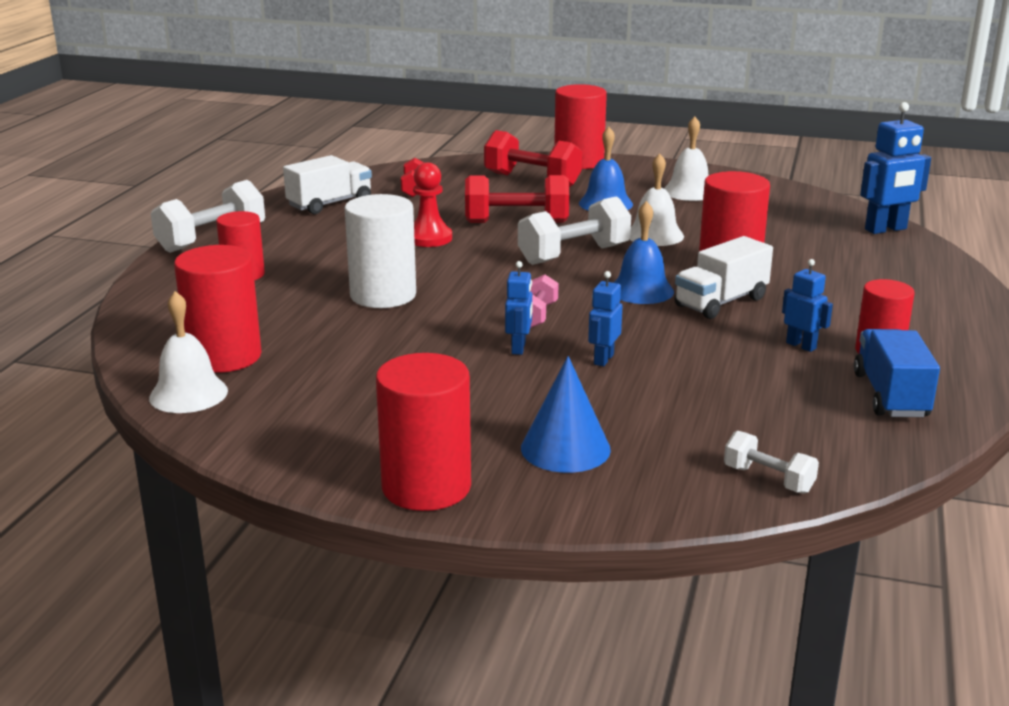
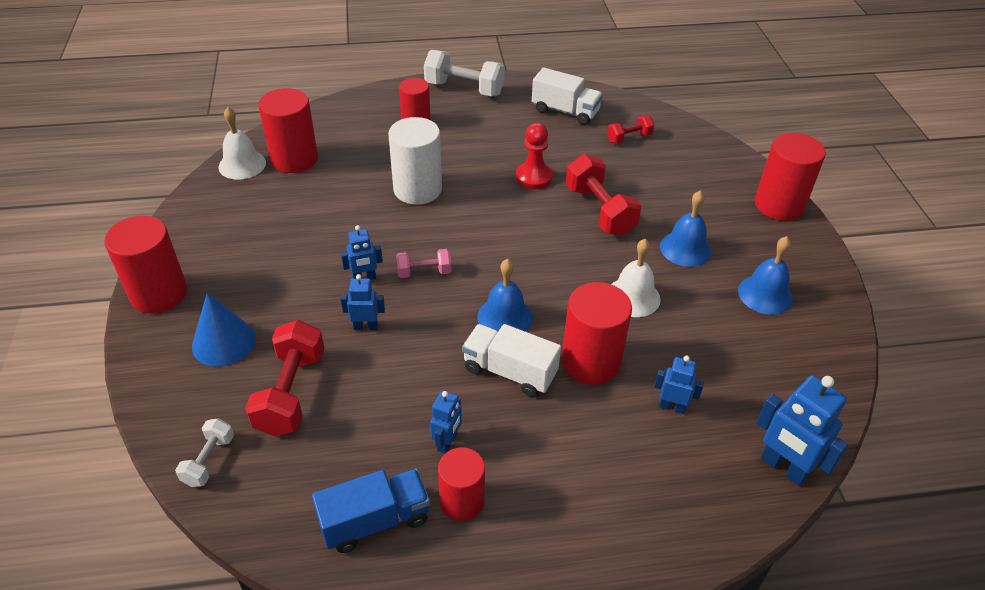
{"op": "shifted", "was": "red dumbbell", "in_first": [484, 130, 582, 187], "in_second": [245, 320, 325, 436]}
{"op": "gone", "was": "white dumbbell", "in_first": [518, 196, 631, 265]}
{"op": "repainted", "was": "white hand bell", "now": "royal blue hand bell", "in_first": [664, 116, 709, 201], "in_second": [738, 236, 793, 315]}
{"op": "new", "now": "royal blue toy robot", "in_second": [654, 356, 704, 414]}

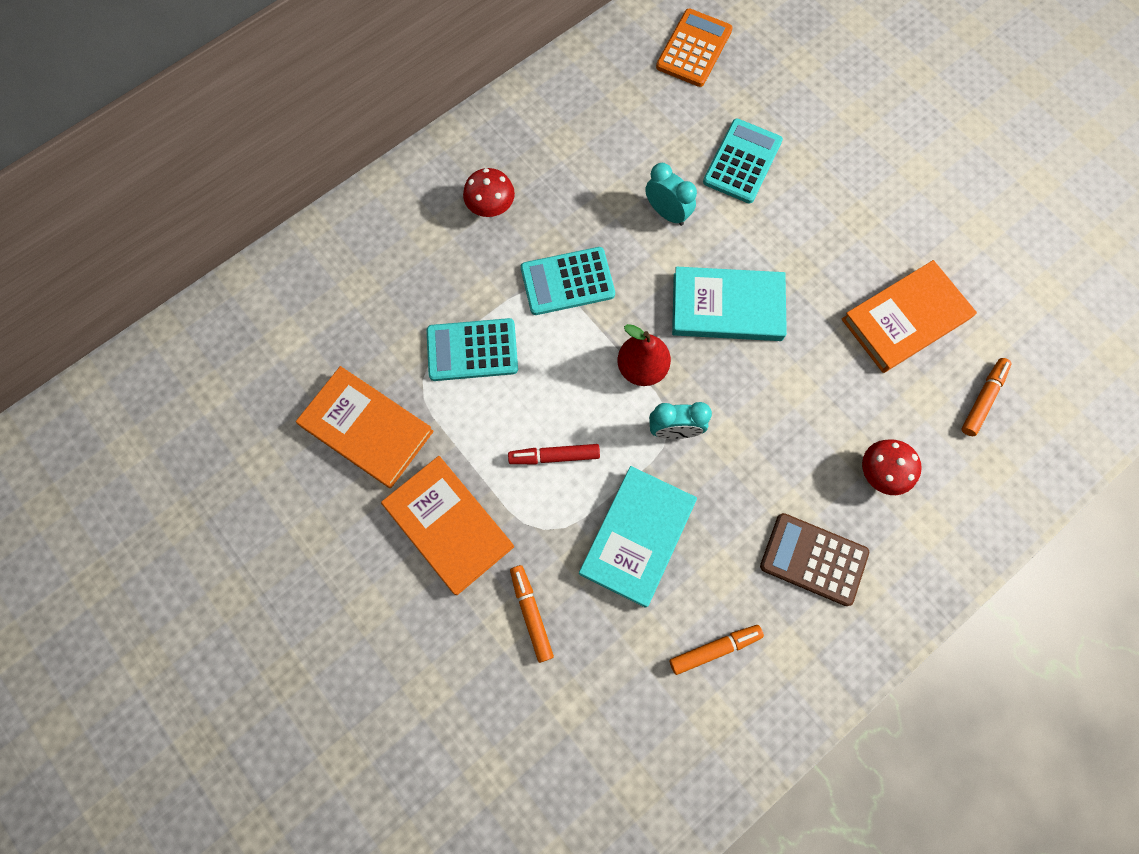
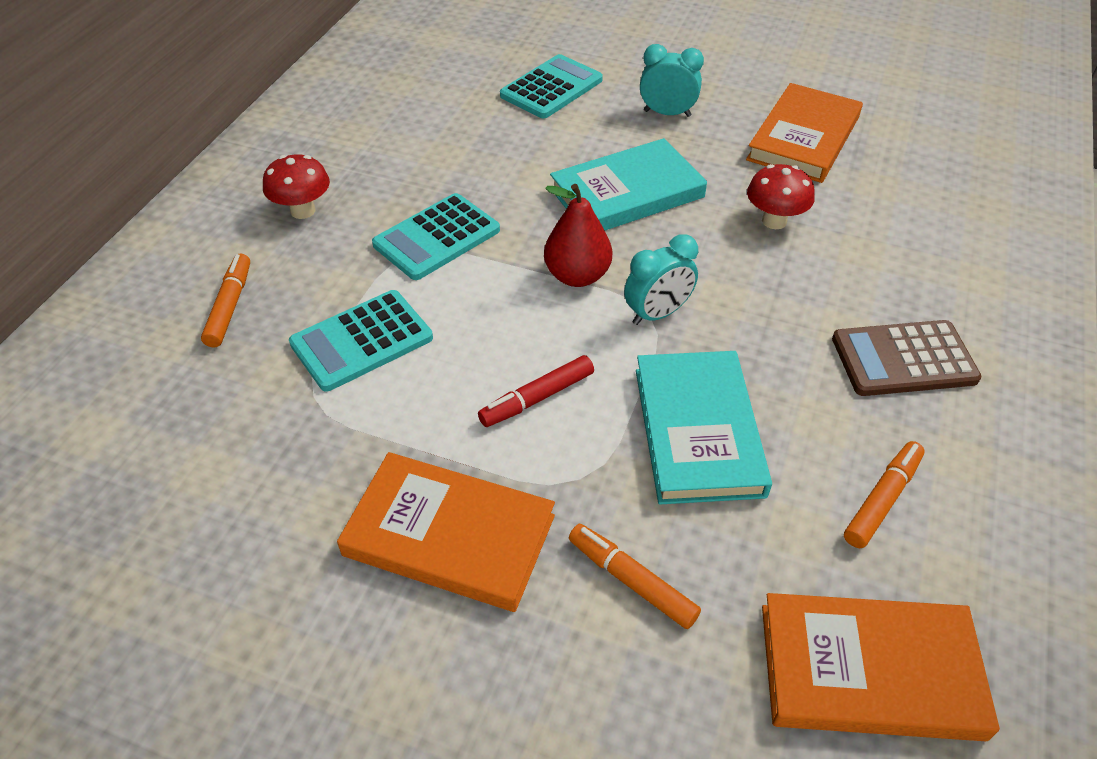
{"op": "shifted", "was": "orange-coloured book", "in_first": [296, 366, 434, 488], "in_second": [762, 593, 1000, 741]}
{"op": "shifted", "was": "aqua alarm clock", "in_first": [645, 163, 697, 226], "in_second": [640, 44, 704, 117]}
{"op": "gone", "was": "orange-coloured adding machine", "in_first": [656, 8, 733, 87]}
{"op": "rotated", "was": "aqua adding machine", "in_first": [703, 119, 783, 204], "in_second": [500, 54, 603, 118], "clockwise": 45}
{"op": "shifted", "was": "red toadstool", "in_first": [862, 439, 922, 495], "in_second": [747, 164, 815, 229]}
{"op": "shifted", "was": "orange-coloured marker pen", "in_first": [962, 358, 1012, 436], "in_second": [201, 254, 250, 348]}

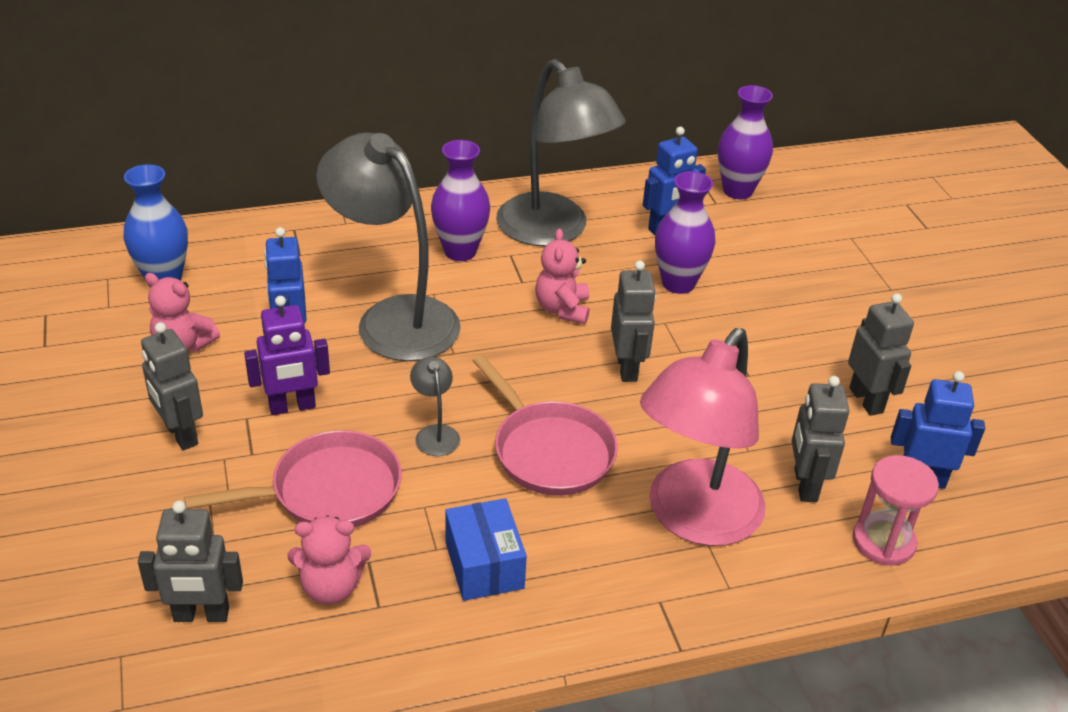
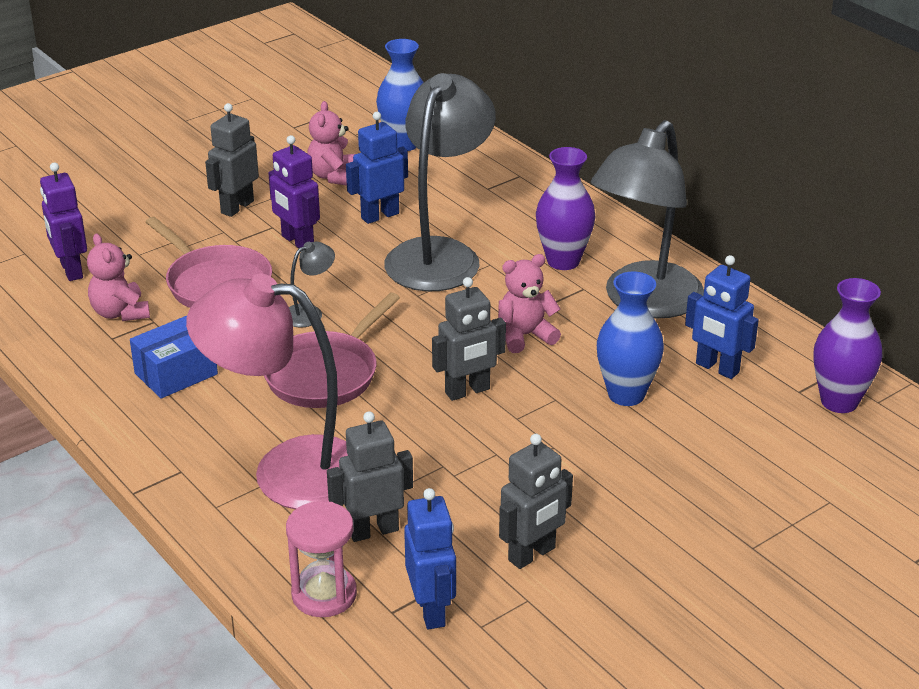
{"op": "repainted", "was": "gray toy robot", "now": "violet toy robot", "in_first": [138, 501, 243, 622], "in_second": [40, 163, 87, 281]}
{"op": "repainted", "was": "violet tall vase", "now": "royal blue tall vase", "in_first": [655, 171, 715, 294], "in_second": [597, 271, 664, 406]}

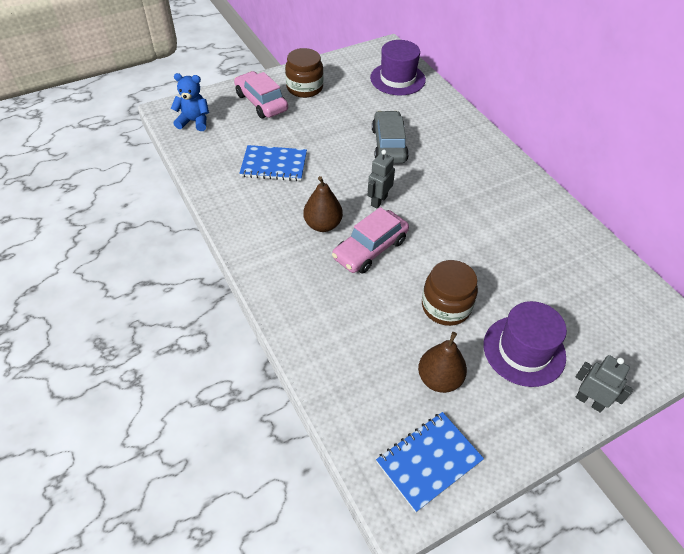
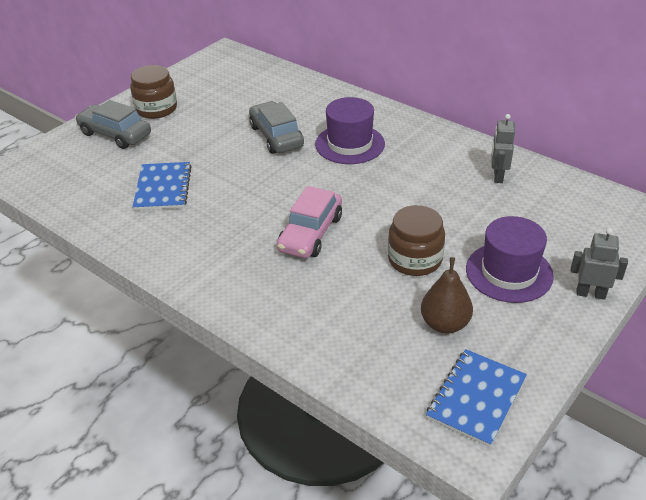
{"op": "gone", "was": "royal blue teddy bear", "in_first": [171, 73, 209, 131]}
{"op": "repainted", "was": "pink toy car", "now": "gray toy car", "in_first": [234, 71, 288, 118], "in_second": [75, 100, 151, 149]}
{"op": "rotated", "was": "royal blue notepad", "in_first": [239, 145, 307, 181], "in_second": [133, 162, 192, 210], "clockwise": -75}
{"op": "gone", "was": "russet pear fruit", "in_first": [303, 176, 343, 232]}
{"op": "shifted", "was": "gray toy robot", "in_first": [367, 150, 395, 208], "in_second": [492, 114, 515, 183]}
{"op": "shifted", "was": "violet top hat", "in_first": [370, 40, 426, 95], "in_second": [315, 97, 385, 164]}

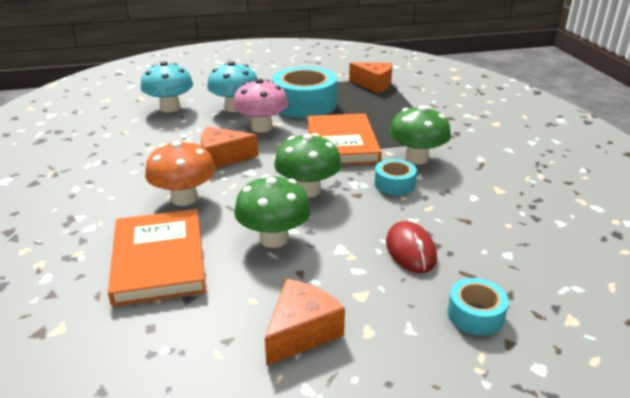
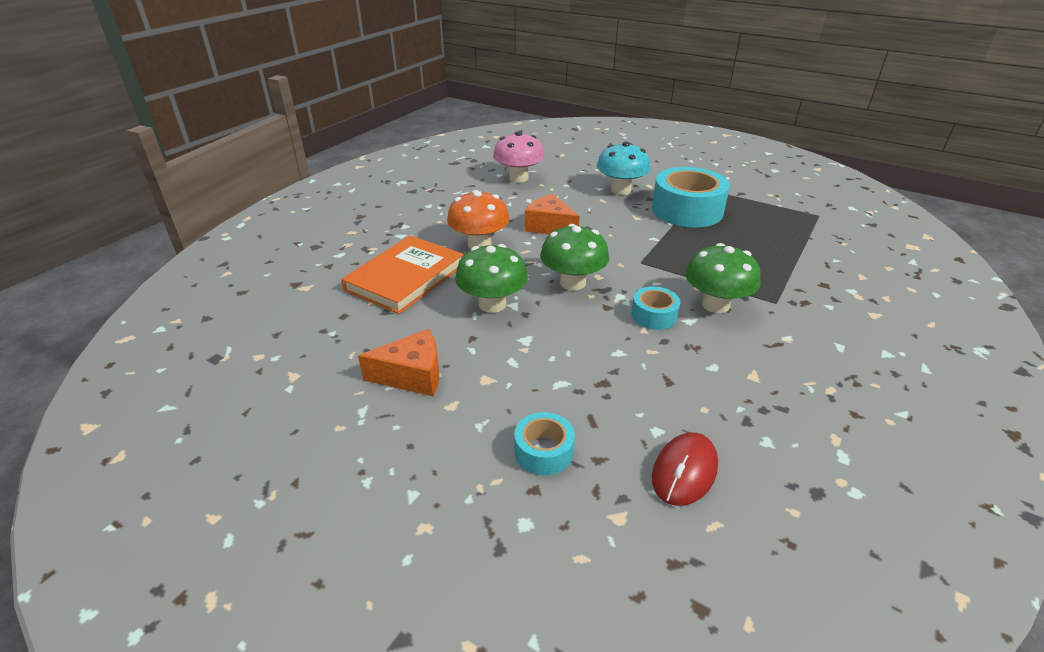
{"op": "gone", "was": "aqua toadstool", "in_first": [140, 61, 193, 112]}
{"op": "shifted", "was": "pink toadstool", "in_first": [233, 78, 288, 133], "in_second": [493, 131, 544, 182]}
{"op": "gone", "was": "orange-coloured book", "in_first": [307, 113, 382, 165]}
{"op": "gone", "was": "orange-coloured cheese wedge", "in_first": [349, 62, 393, 93]}
{"op": "shifted", "was": "red mouse", "in_first": [386, 221, 437, 273], "in_second": [652, 432, 718, 506]}

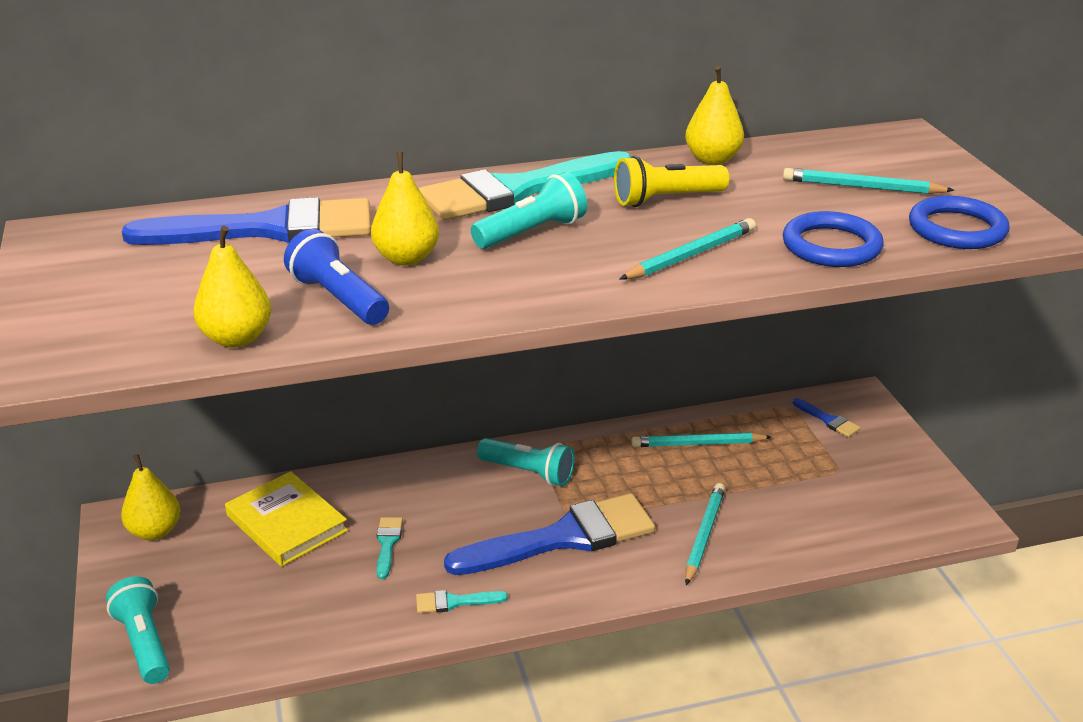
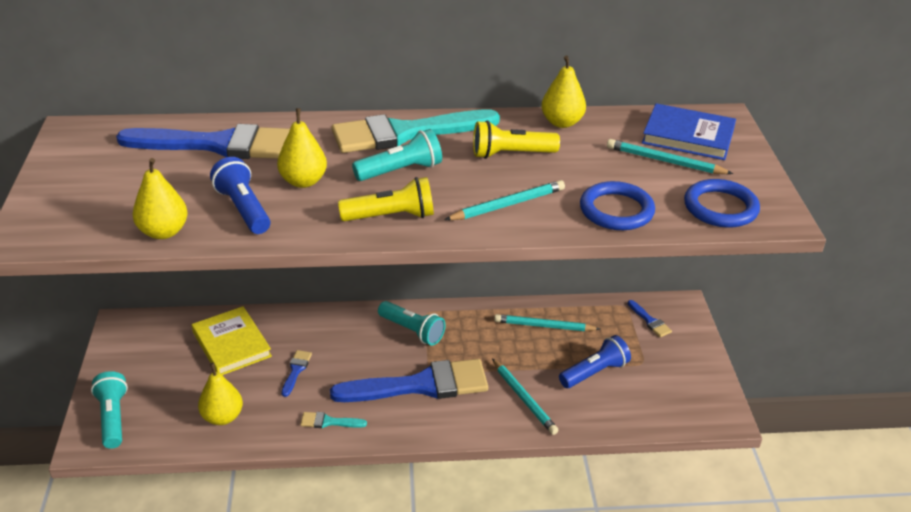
{"op": "shifted", "was": "yellow pear fruit", "in_first": [121, 454, 180, 540], "in_second": [198, 363, 243, 425]}
{"op": "repainted", "was": "aqua brush", "now": "royal blue brush", "in_first": [377, 517, 403, 579], "in_second": [281, 350, 312, 397]}
{"op": "rotated", "was": "aqua lead pencil", "in_first": [685, 483, 725, 585], "in_second": [492, 358, 559, 435], "clockwise": 120}
{"op": "new", "now": "yellow torch", "in_second": [338, 177, 434, 221]}
{"op": "new", "now": "royal blue torch", "in_second": [559, 335, 631, 388]}
{"op": "new", "now": "royal blue book", "in_second": [642, 103, 736, 160]}

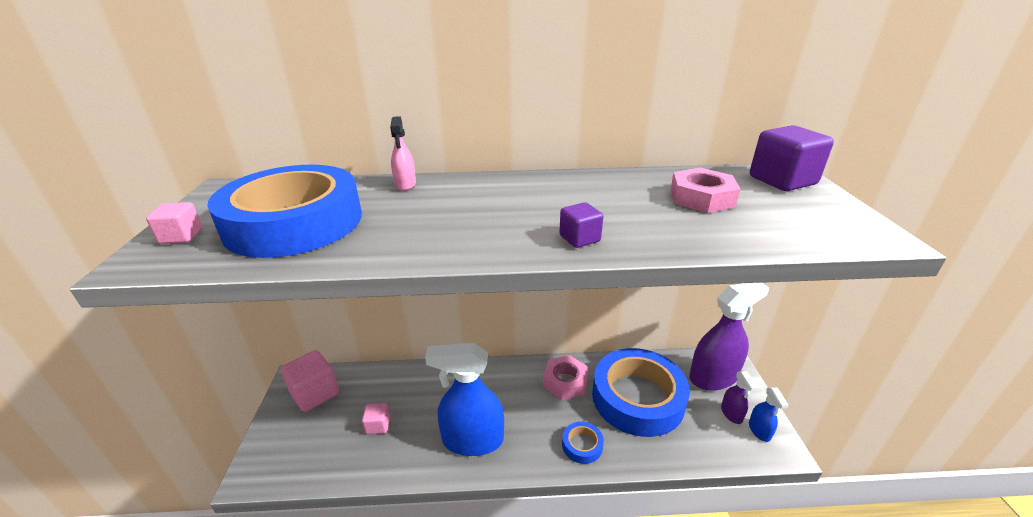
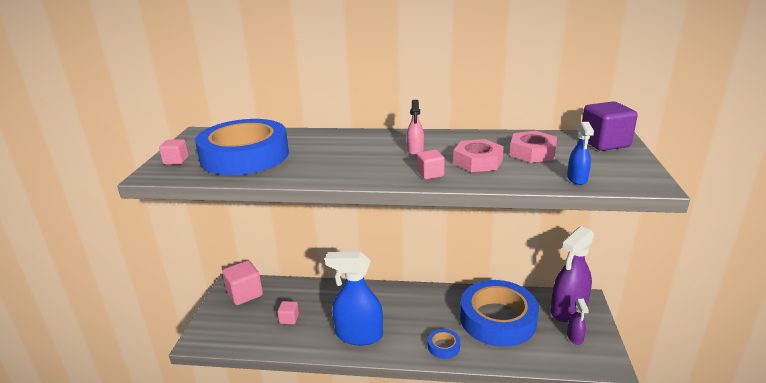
{"op": "shifted", "was": "pink sprayer", "in_first": [390, 116, 416, 191], "in_second": [407, 100, 424, 155]}
{"op": "shifted", "was": "pink hex nut", "in_first": [543, 355, 589, 400], "in_second": [453, 139, 504, 172]}
{"op": "repainted", "was": "violet solid cube", "now": "pink solid cube", "in_first": [559, 202, 603, 248], "in_second": [417, 150, 445, 179]}
{"op": "rotated", "was": "violet sprayer", "in_first": [689, 283, 769, 391], "in_second": [551, 226, 594, 322], "clockwise": 150}
{"op": "shifted", "was": "royal blue sprayer", "in_first": [749, 387, 788, 442], "in_second": [567, 122, 594, 185]}

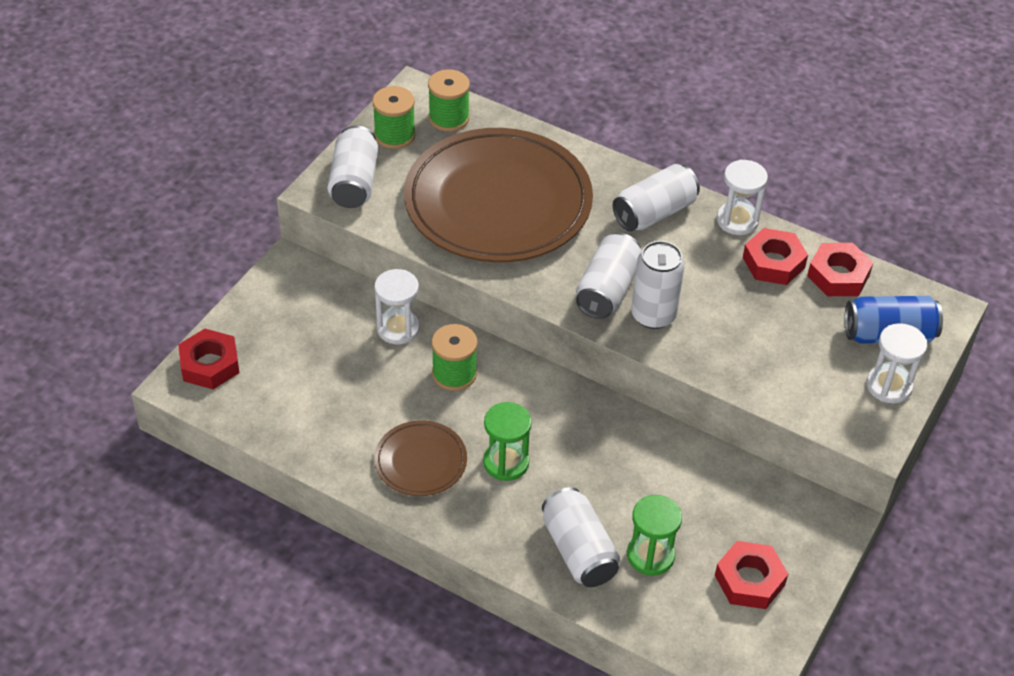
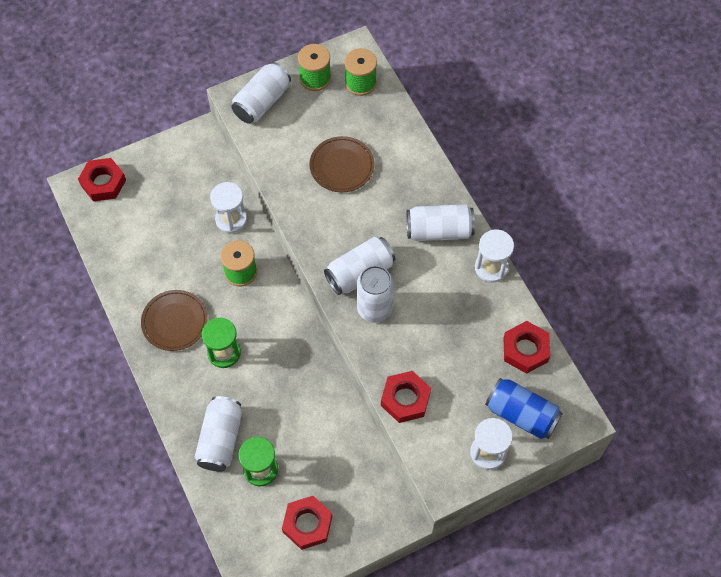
{"op": "scaled", "was": "russet flat dish", "in_first": [404, 128, 593, 262], "in_second": [309, 136, 374, 192], "ratio": 0.45}
{"op": "shifted", "was": "red hex nut", "in_first": [743, 228, 808, 285], "in_second": [381, 371, 431, 423]}

